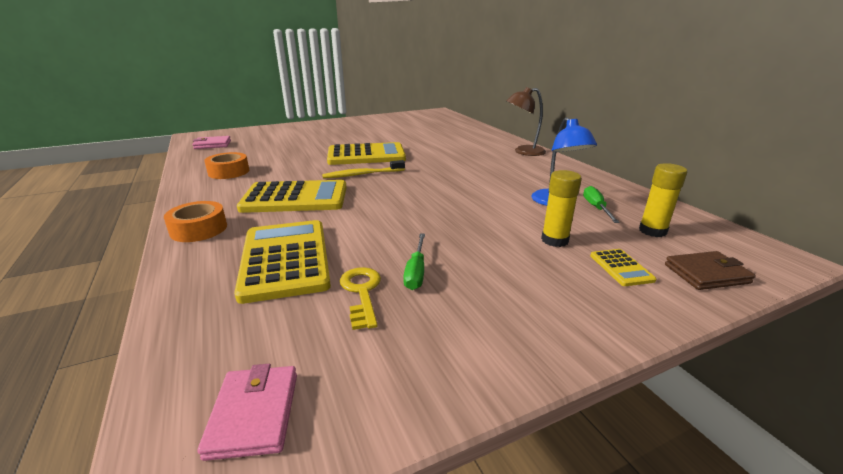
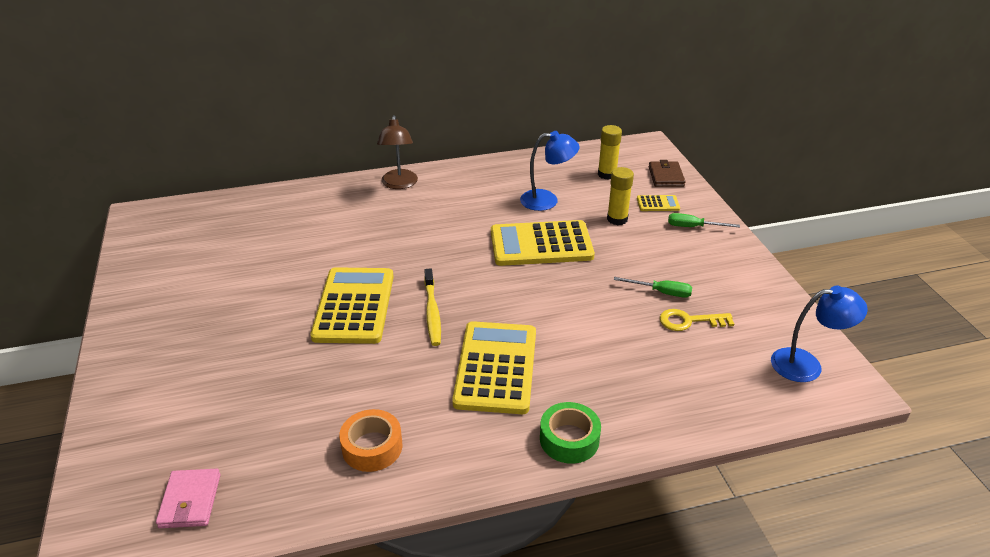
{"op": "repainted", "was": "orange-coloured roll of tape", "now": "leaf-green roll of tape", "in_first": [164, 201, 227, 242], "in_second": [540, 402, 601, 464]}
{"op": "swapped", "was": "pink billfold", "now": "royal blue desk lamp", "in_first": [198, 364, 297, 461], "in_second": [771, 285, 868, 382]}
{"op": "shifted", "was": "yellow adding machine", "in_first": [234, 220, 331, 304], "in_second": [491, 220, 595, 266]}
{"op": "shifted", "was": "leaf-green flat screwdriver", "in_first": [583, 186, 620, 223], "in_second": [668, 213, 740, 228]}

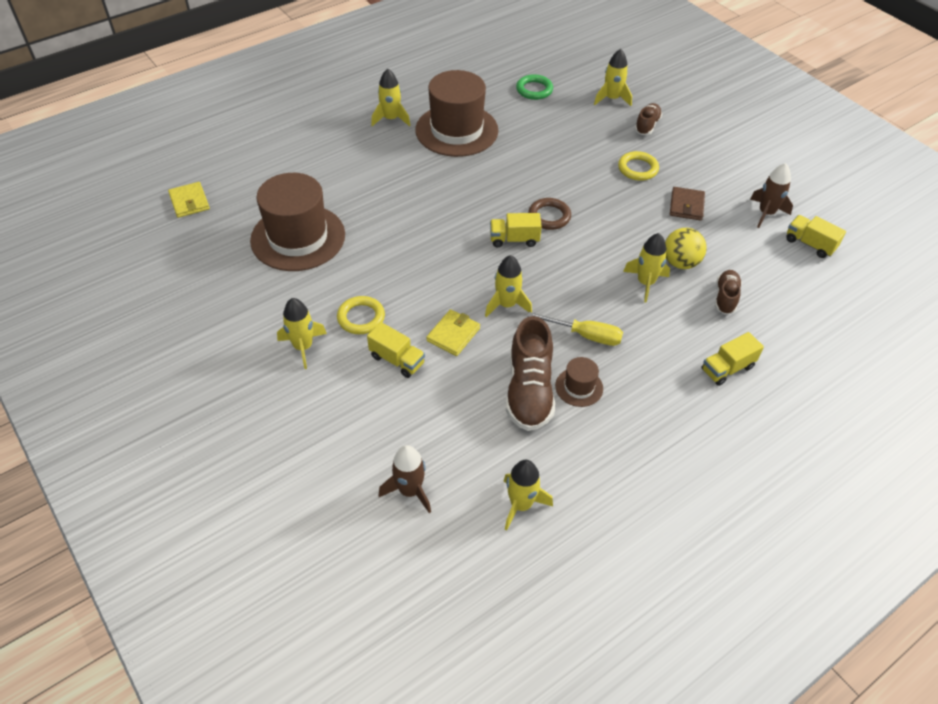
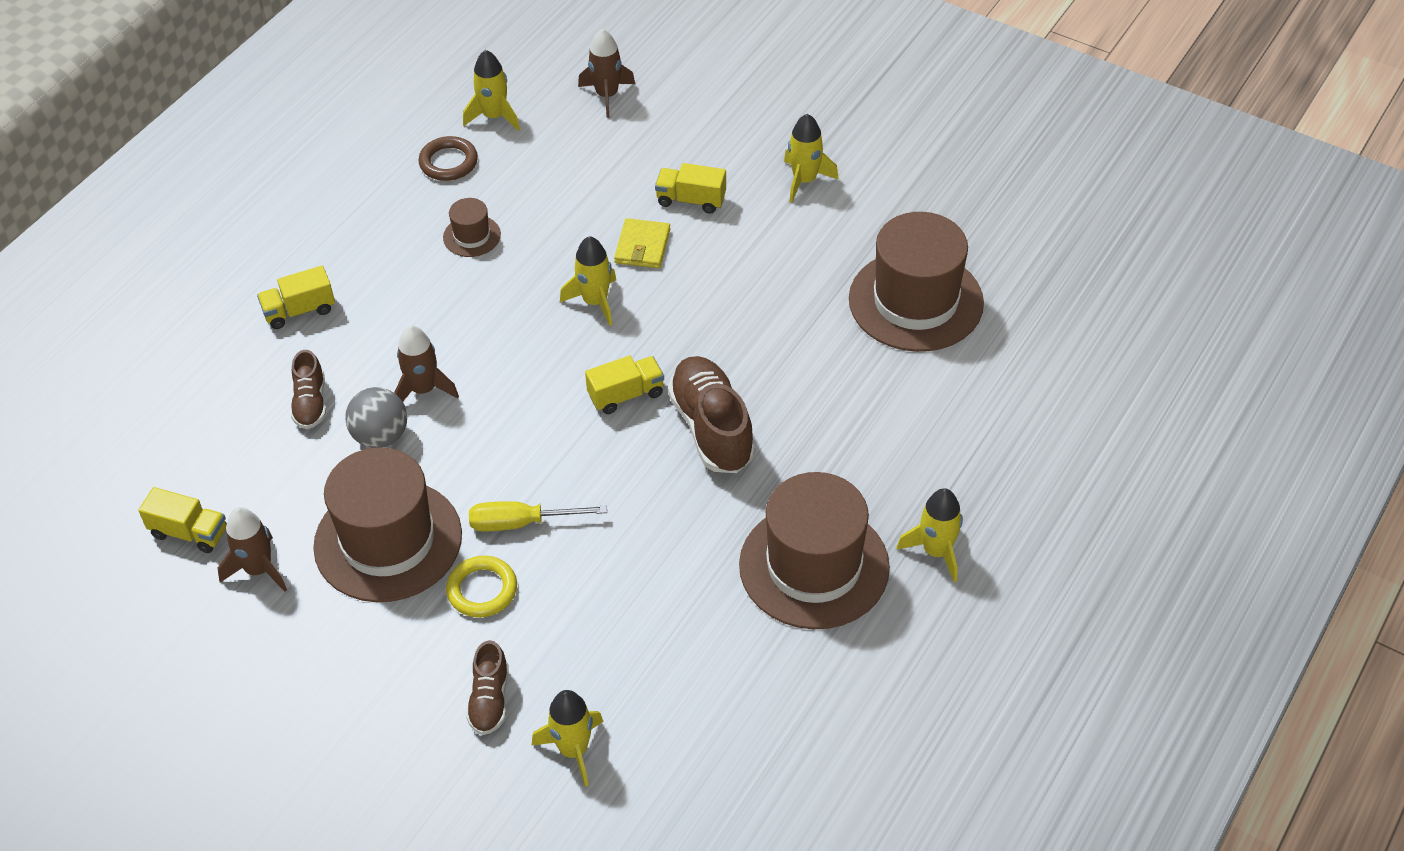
{"op": "gone", "was": "yellow billfold", "in_first": [168, 182, 210, 218]}
{"op": "gone", "was": "yellow hoop", "in_first": [337, 296, 385, 334]}
{"op": "shifted", "was": "russet lace-up shoe", "in_first": [506, 316, 555, 431], "in_second": [668, 356, 755, 473]}
{"op": "gone", "was": "leaf-green hoop", "in_first": [516, 74, 553, 100]}
{"op": "shifted", "was": "yellow flat screwdriver", "in_first": [527, 312, 623, 346], "in_second": [469, 501, 607, 532]}
{"op": "shifted", "was": "russet hoop", "in_first": [528, 198, 571, 230], "in_second": [419, 136, 478, 181]}
{"op": "repainted", "was": "yellow toy rocket", "now": "russet toy rocket", "in_first": [623, 233, 670, 303], "in_second": [394, 325, 459, 402]}
{"op": "repainted", "was": "yellow play ball", "now": "gray play ball", "in_first": [665, 228, 707, 269], "in_second": [345, 387, 407, 448]}
{"op": "swapped", "was": "russet billfold", "now": "russet top hat", "in_first": [670, 187, 705, 221], "in_second": [313, 447, 462, 602]}
{"op": "rotated", "was": "yellow truck", "in_first": [701, 332, 764, 386], "in_second": [257, 266, 335, 329], "clockwise": -150}

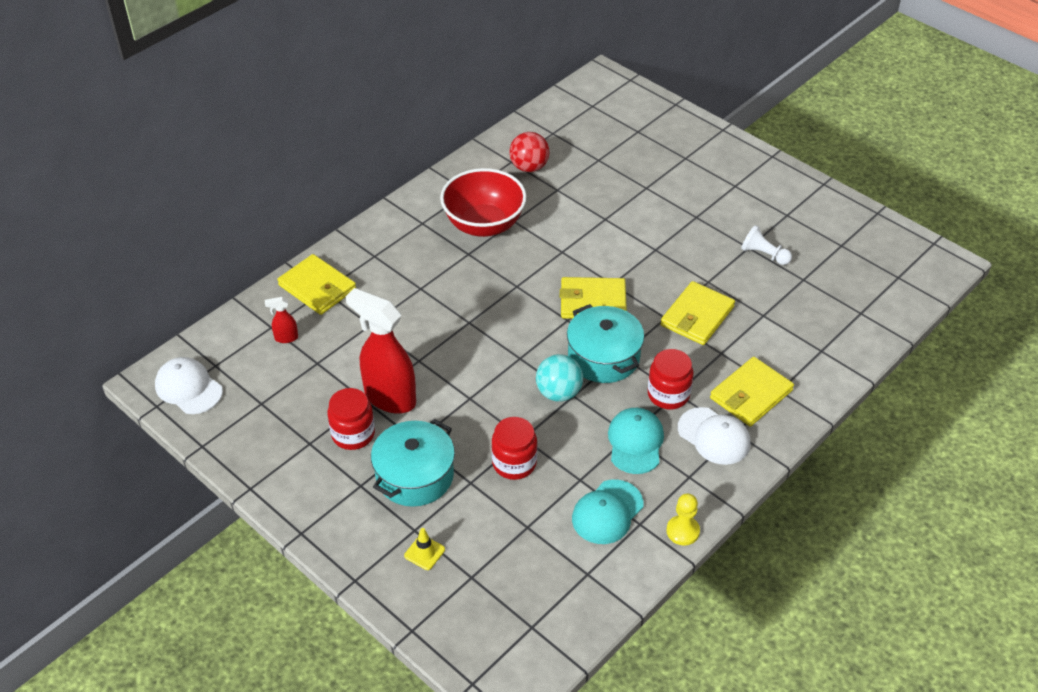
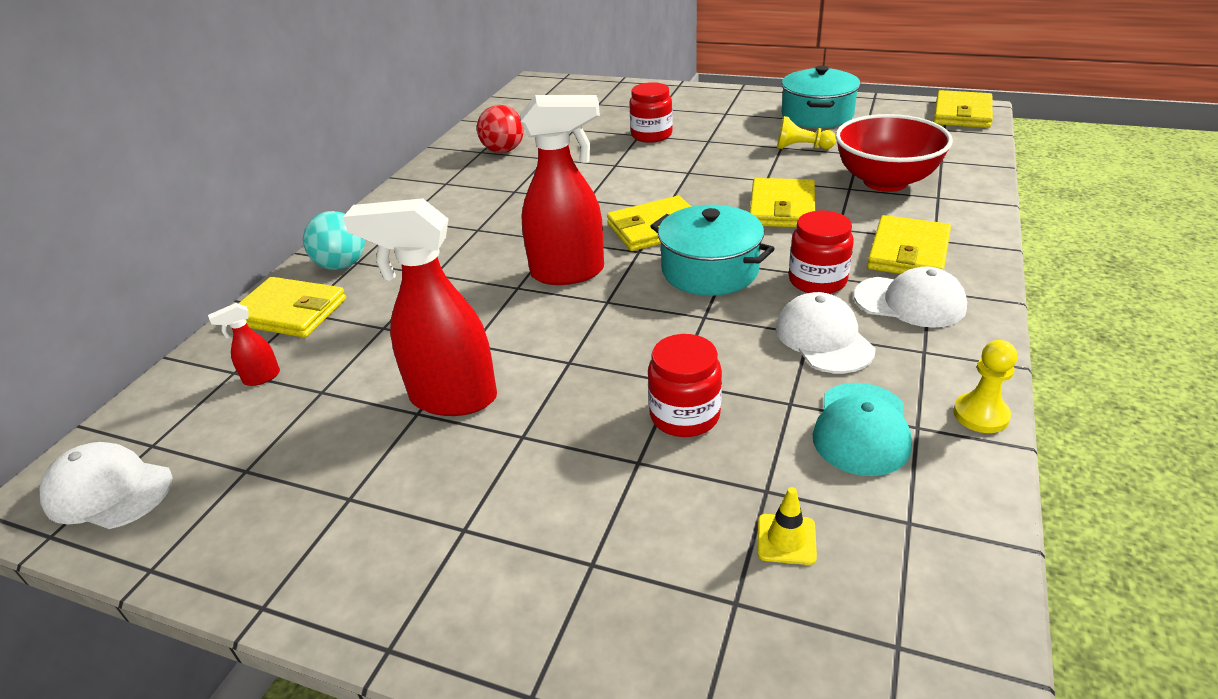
{"op": "shifted", "was": "red jar", "in_first": [328, 388, 375, 450], "in_second": [629, 82, 673, 143]}
{"op": "shifted", "was": "aqua stockpot", "in_first": [371, 419, 455, 507], "in_second": [781, 66, 860, 128]}
{"op": "shifted", "was": "yellow road cone", "in_first": [404, 528, 445, 570], "in_second": [758, 487, 817, 565]}
{"op": "shifted", "was": "red deep dish", "in_first": [440, 168, 527, 237], "in_second": [835, 114, 953, 192]}
{"op": "shifted", "was": "aqua play ball", "in_first": [536, 354, 583, 402], "in_second": [303, 211, 365, 270]}
{"op": "repainted", "was": "aqua cap", "now": "white cap", "in_first": [608, 408, 664, 474], "in_second": [776, 292, 876, 373]}
{"op": "repainted", "was": "white chess pawn", "now": "yellow chess pawn", "in_first": [741, 225, 792, 265], "in_second": [777, 116, 836, 149]}
{"op": "new", "now": "red sprayer", "in_second": [520, 95, 604, 285]}
{"op": "new", "now": "yellow billfold", "in_second": [934, 90, 993, 128]}

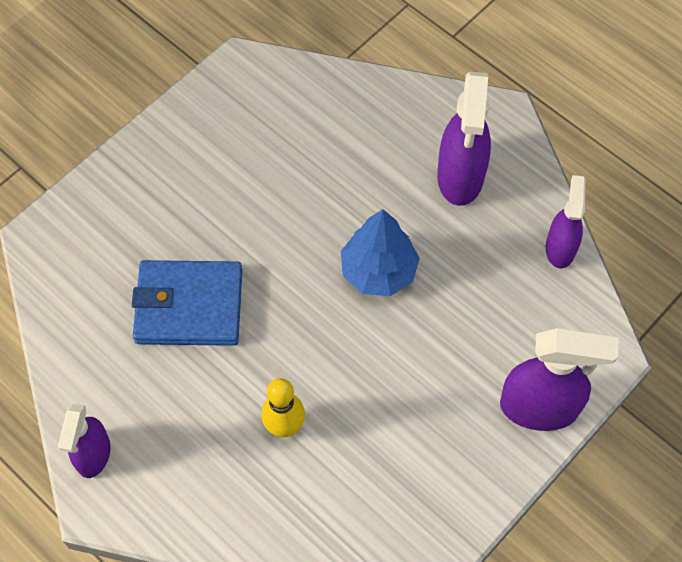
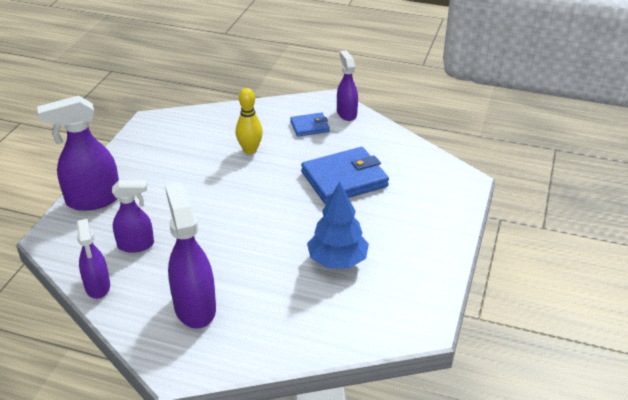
{"op": "shifted", "was": "royal blue toy tree", "in_first": [341, 209, 420, 296], "in_second": [307, 182, 369, 268]}
{"op": "new", "now": "violet sprayer", "in_second": [112, 180, 154, 253]}
{"op": "new", "now": "royal blue billfold", "in_second": [290, 112, 330, 137]}

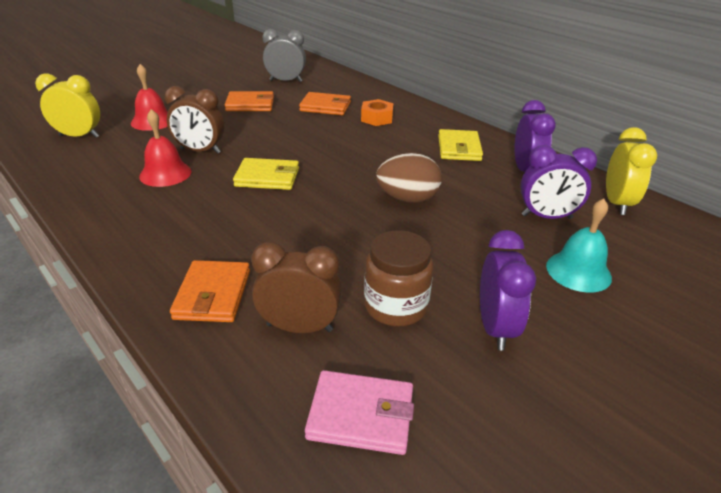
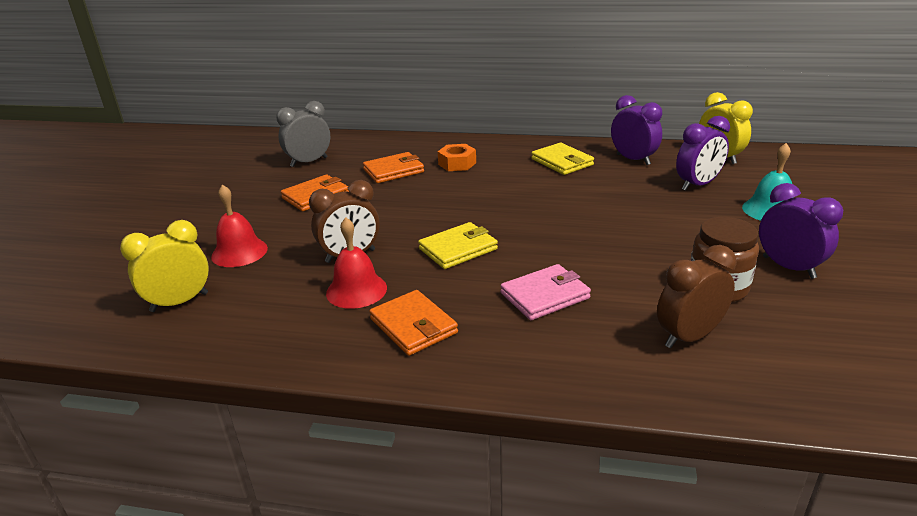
{"op": "shifted", "was": "orange-coloured billfold", "in_first": [170, 260, 250, 322], "in_second": [369, 290, 458, 356]}
{"op": "shifted", "was": "pink billfold", "in_first": [305, 370, 414, 455], "in_second": [501, 264, 591, 320]}
{"op": "gone", "was": "russet egg", "in_first": [376, 153, 442, 203]}

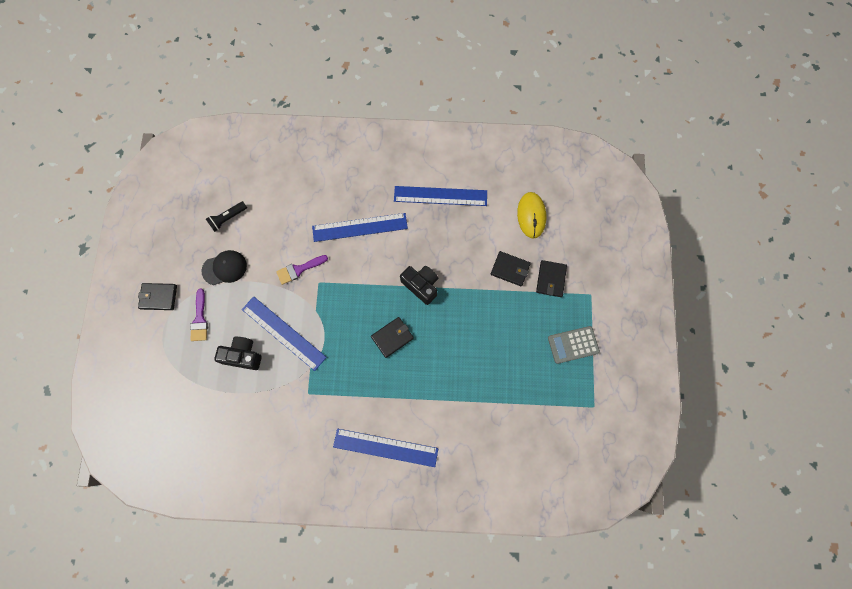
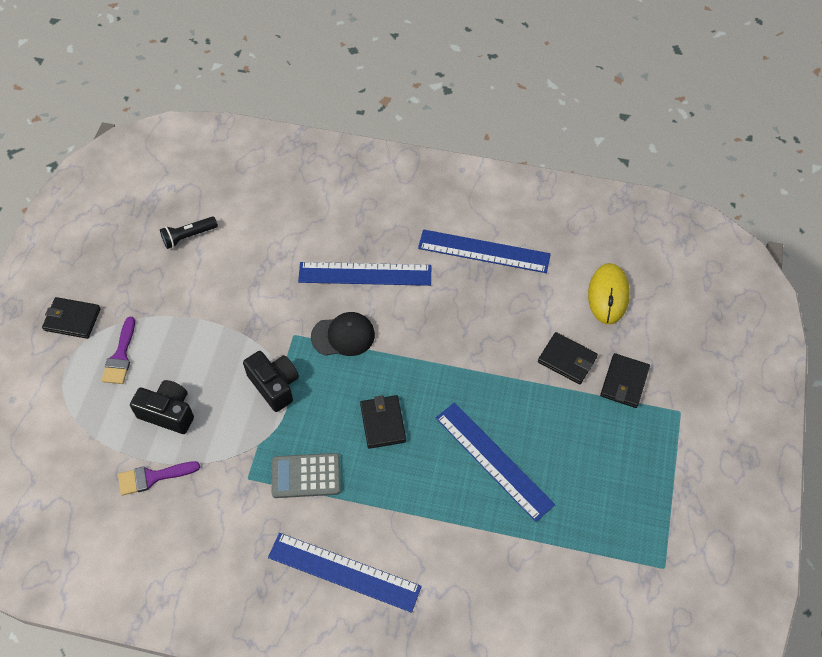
{"op": "shifted", "was": "jet-black cap", "in_first": [201, 250, 247, 285], "in_second": [311, 312, 375, 356]}
{"op": "shifted", "was": "royal blue straightedge", "in_first": [242, 296, 327, 371], "in_second": [436, 402, 555, 522]}
{"op": "shifted", "was": "violet brush", "in_first": [276, 255, 328, 285], "in_second": [118, 461, 200, 496]}
{"op": "rotated", "was": "jet-black billfold", "in_first": [371, 317, 414, 358], "in_second": [360, 395, 406, 449], "clockwise": -75}
{"op": "shifted", "was": "jet-black camera", "in_first": [400, 266, 438, 305], "in_second": [243, 351, 299, 412]}
{"op": "shifted", "was": "gray adding machine", "in_first": [548, 326, 600, 364], "in_second": [272, 453, 341, 498]}

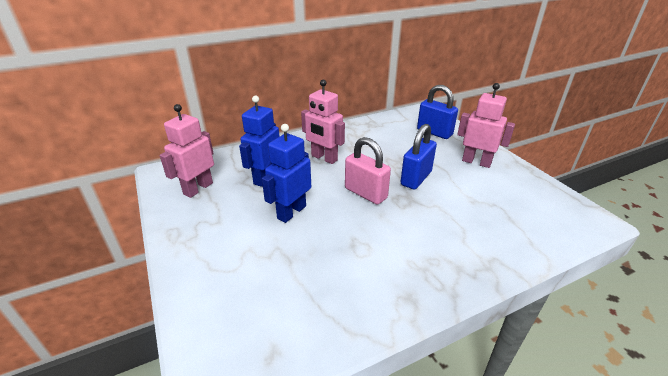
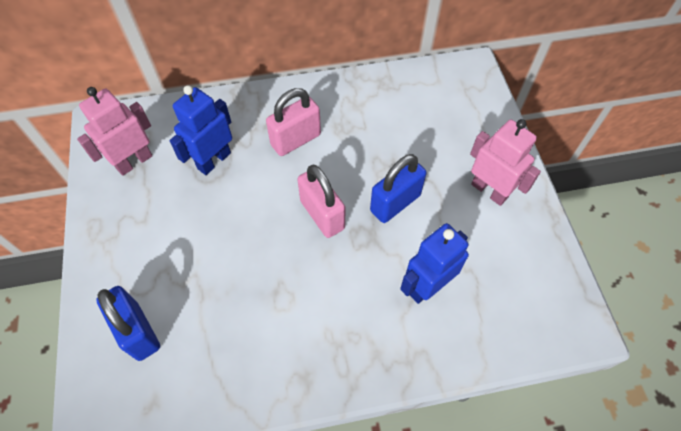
{"op": "shifted", "was": "royal blue toy robot", "in_first": [262, 124, 311, 223], "in_second": [400, 223, 469, 304]}
{"op": "swapped", "was": "pink toy robot", "now": "pink lock", "in_first": [301, 80, 345, 164], "in_second": [266, 88, 321, 156]}
{"op": "shifted", "was": "royal blue lock", "in_first": [417, 85, 458, 139], "in_second": [96, 286, 160, 361]}

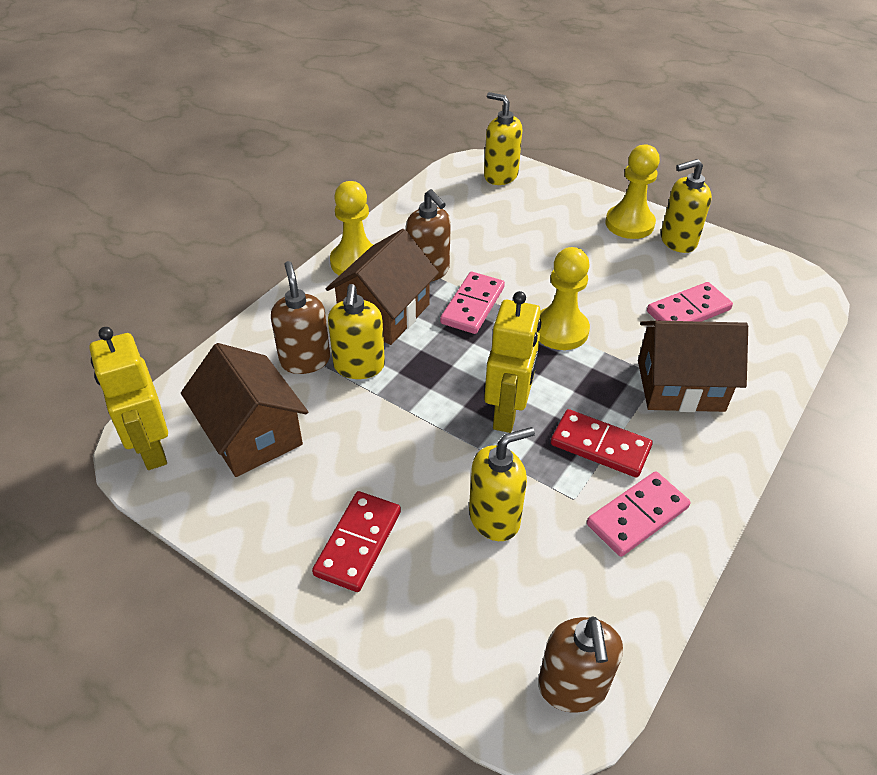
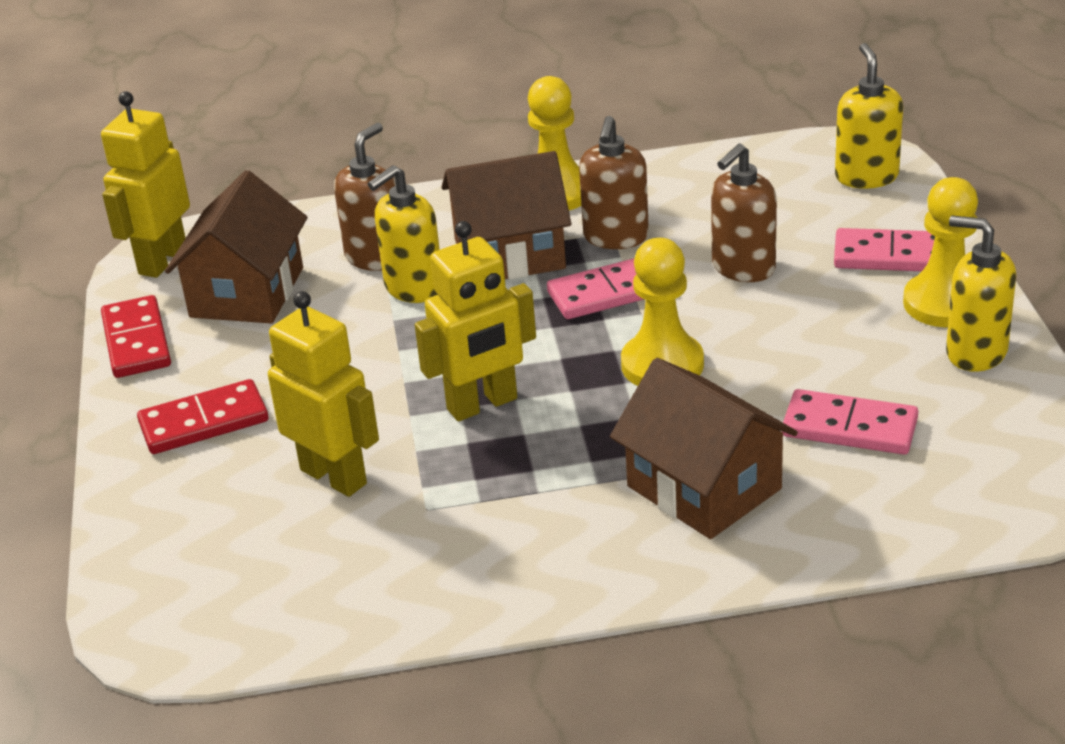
{"op": "swapped", "was": "yellow pump bottle", "now": "yellow toy robot", "in_first": [469, 427, 535, 541], "in_second": [268, 291, 379, 497]}
{"op": "shifted", "was": "russet pump bottle", "in_first": [538, 616, 623, 713], "in_second": [711, 144, 777, 282]}
{"op": "shifted", "was": "red domino tile", "in_first": [551, 409, 653, 478], "in_second": [101, 295, 171, 378]}
{"op": "shifted", "was": "pink domino tile", "in_first": [587, 471, 690, 557], "in_second": [834, 228, 935, 271]}

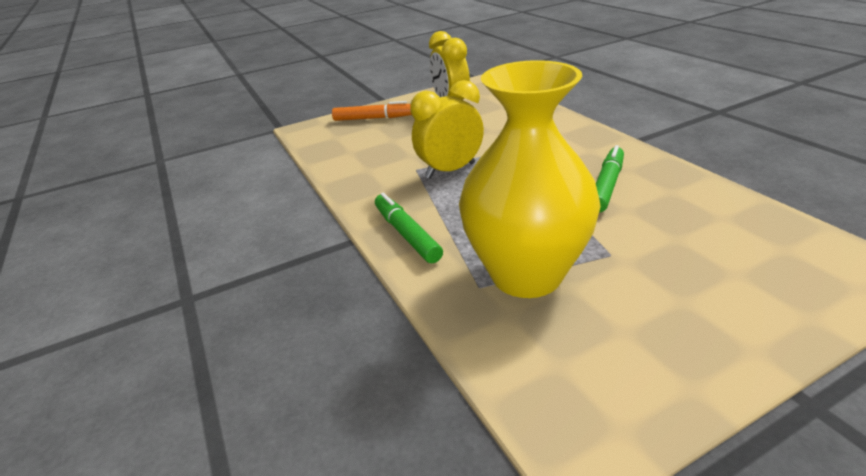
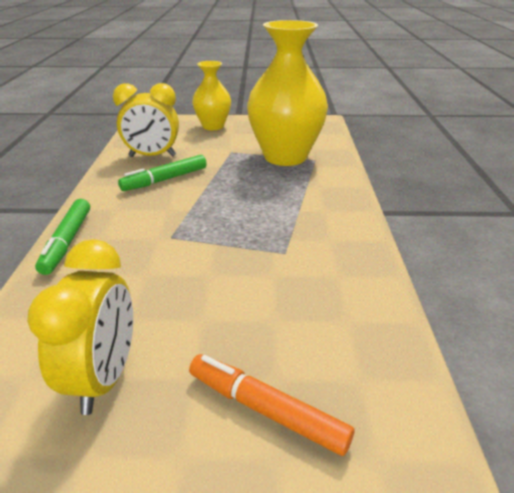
{"op": "shifted", "was": "leaf-green marker pen", "in_first": [375, 193, 443, 263], "in_second": [35, 199, 90, 275]}
{"op": "shifted", "was": "yellow alarm clock", "in_first": [411, 80, 484, 179], "in_second": [113, 83, 179, 157]}
{"op": "new", "now": "yellow tall vase", "in_second": [192, 61, 231, 130]}

